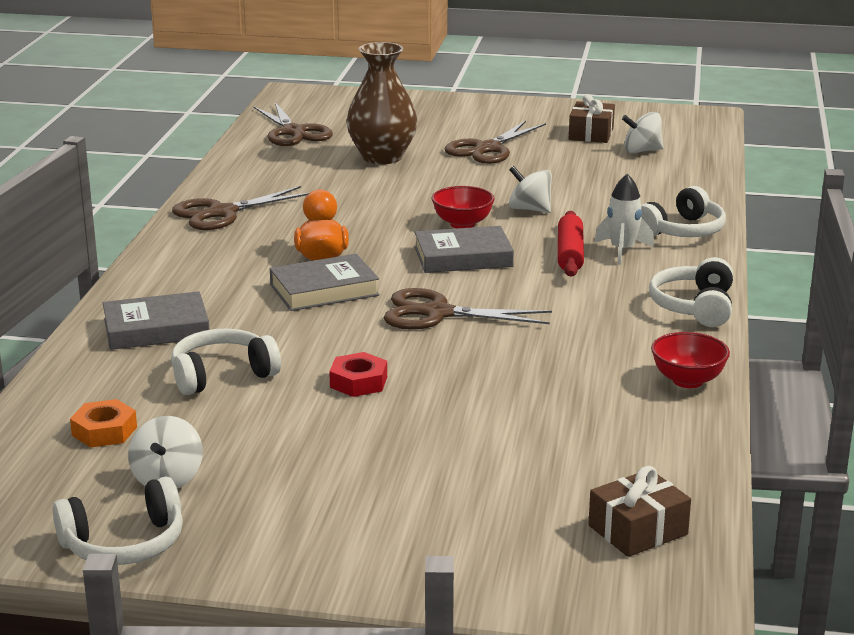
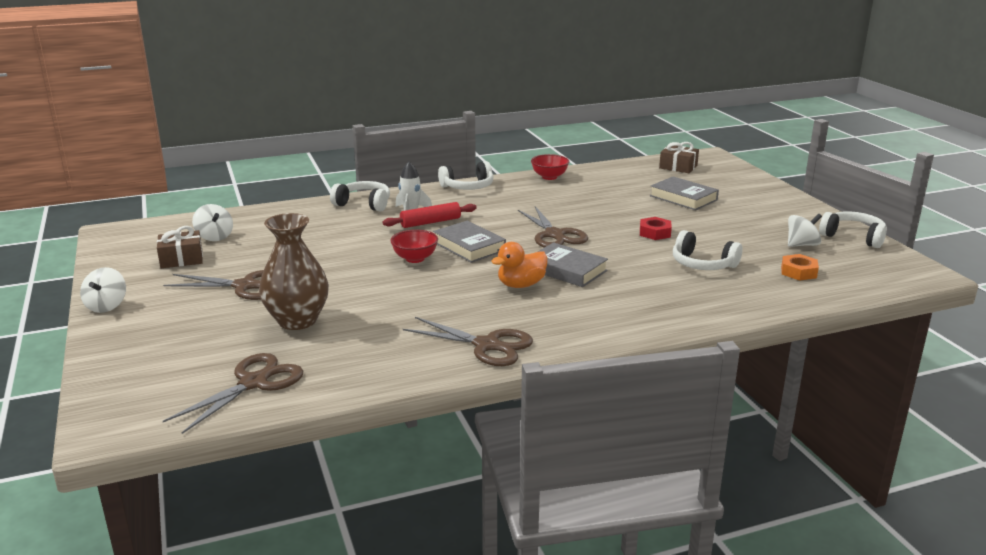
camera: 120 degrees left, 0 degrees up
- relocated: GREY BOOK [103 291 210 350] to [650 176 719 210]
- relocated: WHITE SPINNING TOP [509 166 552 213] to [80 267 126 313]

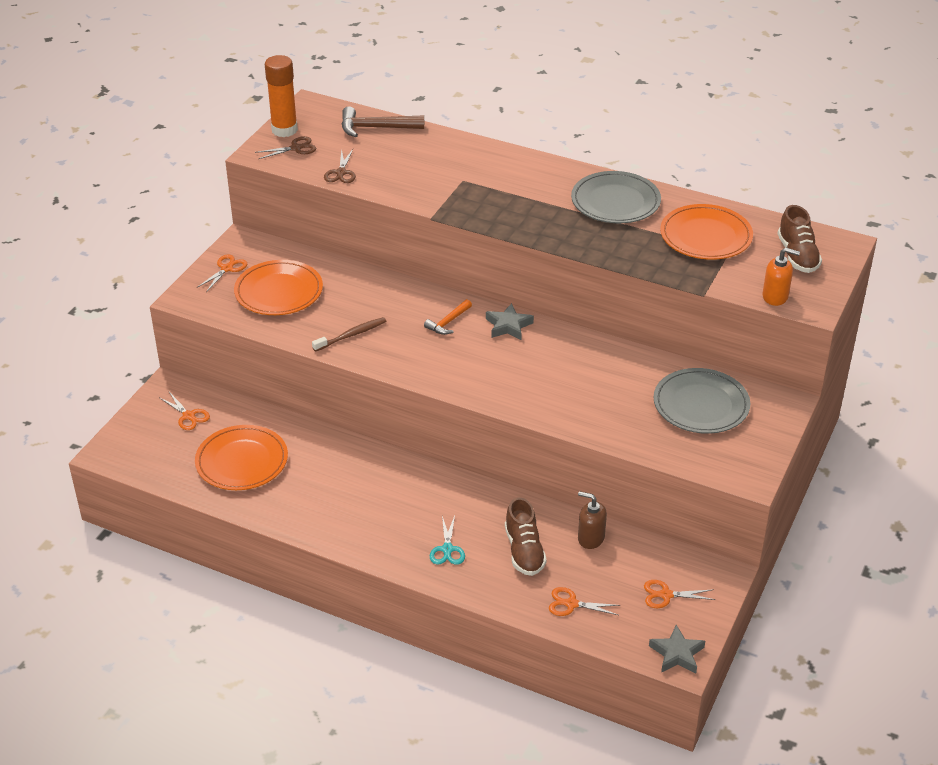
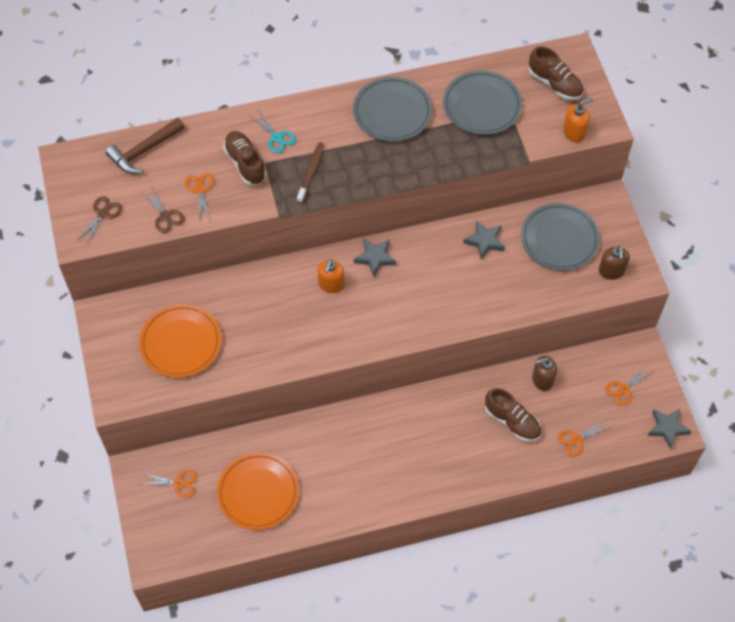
camera: 40 degrees left, 20 degrees up
- relocated: ORANGE SCISSORS [197 254 247 292] to [185 173 214 220]
- missing: ORANGE GLUE STICK [265 55 298 137]
- relocated: BROWN TOOTHBRUSH [312 317 386 352] to [297 142 324 203]
- exchanged: ORANGE HAMMER [424 299 472 335] to ORANGE SOAP DISPENSER [317 259 345 293]
- relocated: TURQUOISE SCISSORS [430 516 465 565] to [250 110 296 153]
- colour: ORANGE PLATE [660 204 753 260] to GREY PLATE [443 70 522 135]
- appeared: BROWN SHOE [223 131 266 185]
- appeared: GREY STAR [463 220 505 259]
- appeared: BROWN SOAP DISPENSER [599 246 630 280]

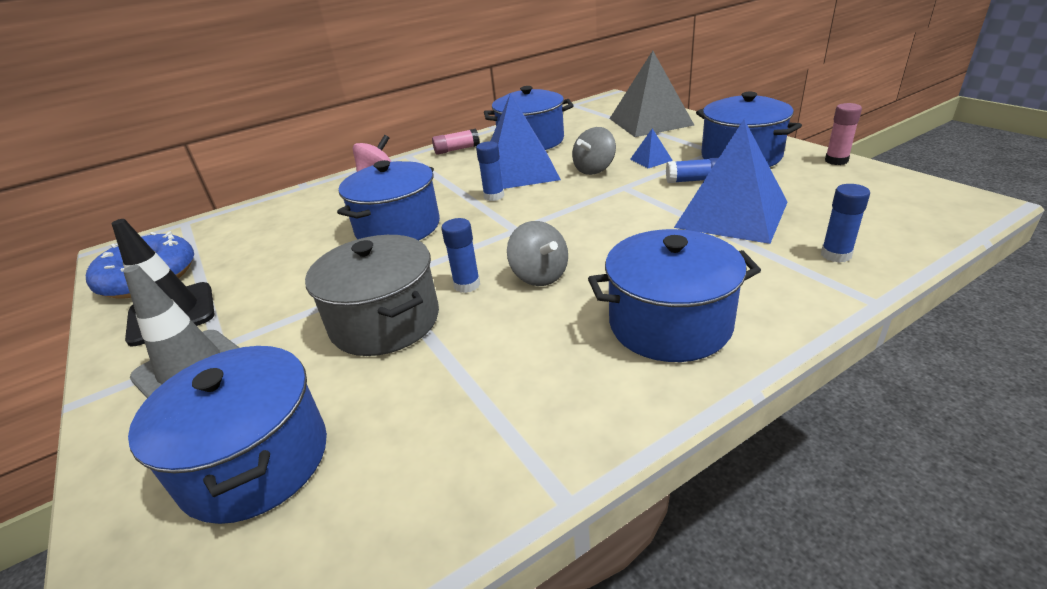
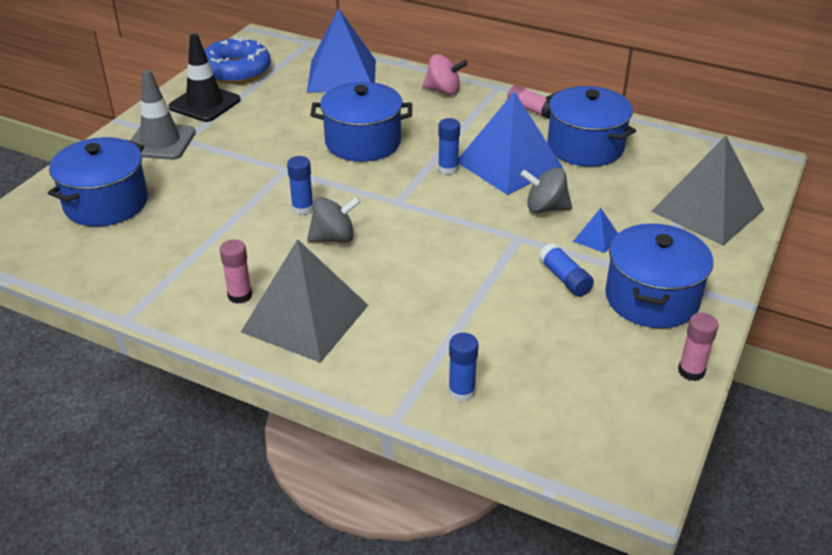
camera: 55 degrees right, 5 degrees up
- missing: GREY POT [305 235 439 356]
- spun: GREY SPINNING TOP [507 221 568 286] = [307 197 361 243] 135 degrees counterclockwise
- exchanged: BLUE POT [588 229 761 362] to GREY PYRAMID [241 239 368 363]
- relocated: BLUE PYRAMID [674 119 787 244] to [307 8 376 92]
- appeared: PINK GLUE STICK [220 239 252 304]

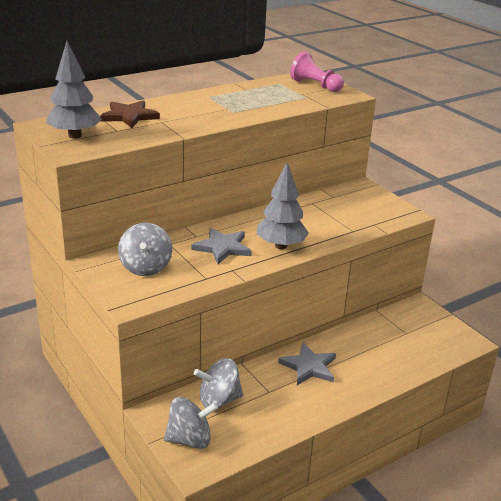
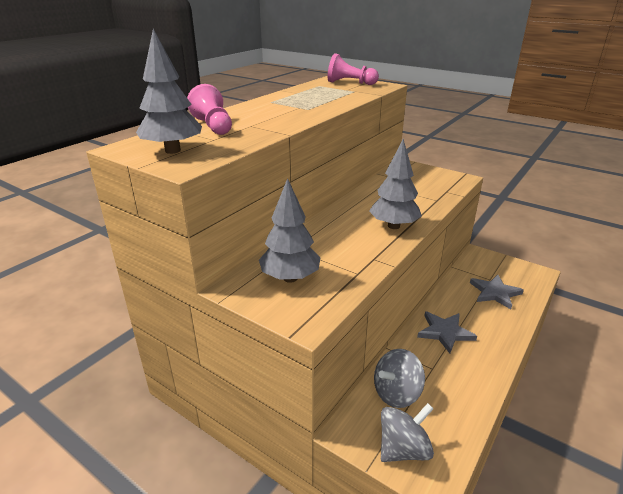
camera: 20 degrees left, 0 degrees up
- exchanged: BROWN STAR [100 100 160 128] to PINK PAWN [187 84 232 135]
- exchanged: GREY SPINNING TOP [118 223 172 276] to GREY TREE [259 178 320 283]
- relocated: GREY STAR [192 228 251 264] to [470 275 524 309]

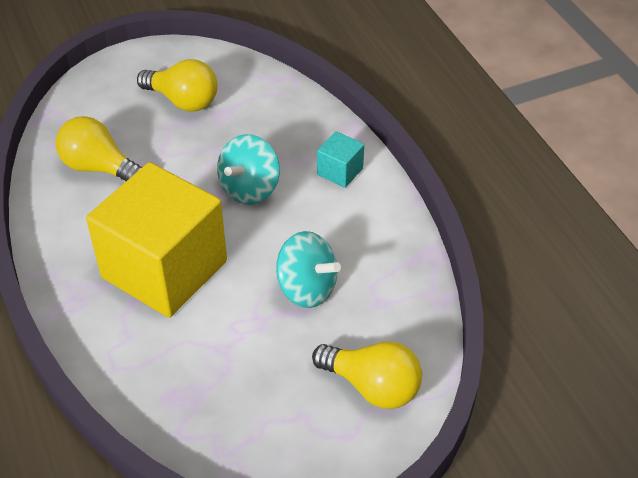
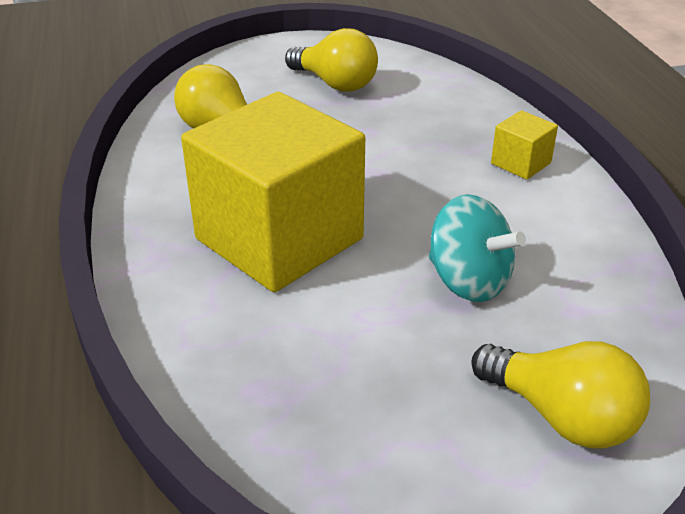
camera: 10 degrees right, 10 degrees down
- missing: TURQUOISE SPINNING TOP [217 134 280 205]
- colour: TURQUOISE CUBE [317 131 364 188] to YELLOW CUBE [491 110 558 180]

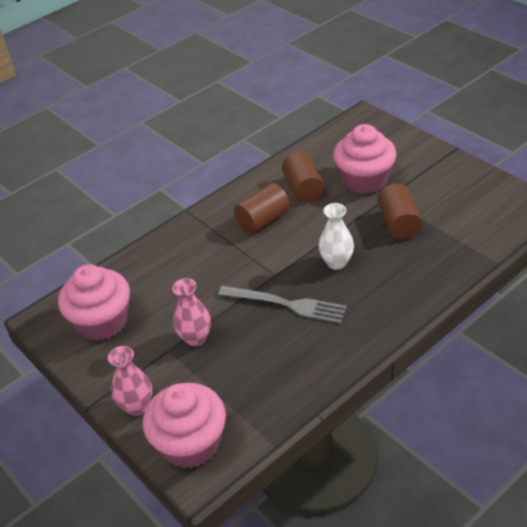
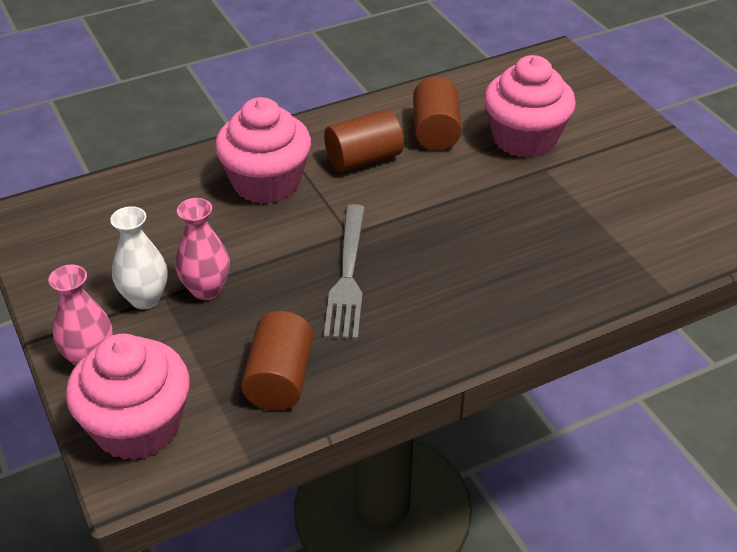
camera: 10 degrees right, 0 degrees up
- relocated: PINK CUPCAKE [58 264 130 341] to [215 97 311 204]
- spun: GREY FORK [218 286 347 324] = [324 204 365 339] 60 degrees clockwise
- relocated: WHITE VASE [319 203 354 270] to [110 206 168 309]
- relocated: BROWN CYLINDER [378 184 422 239] to [241 311 313 411]

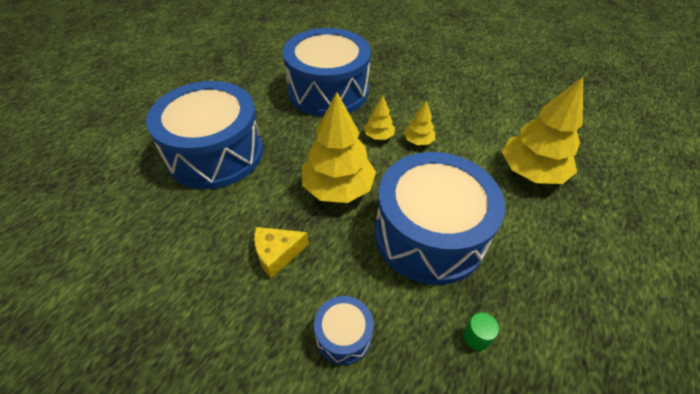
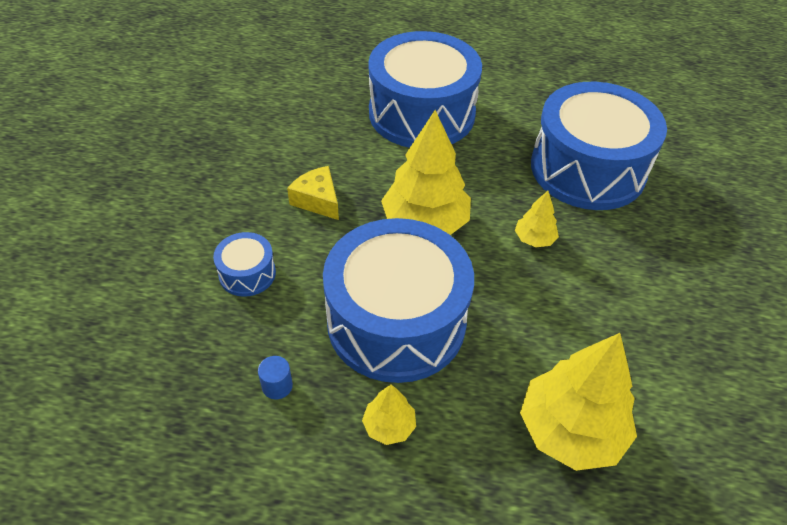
camera: 70 degrees right, 0 degrees up
- relocated: YELLOW TREE [404 101 435 145] to [362 384 416 445]
- colour: GREEN CYLINDER [463 313 499 351] to BLUE CYLINDER [258 356 293 399]

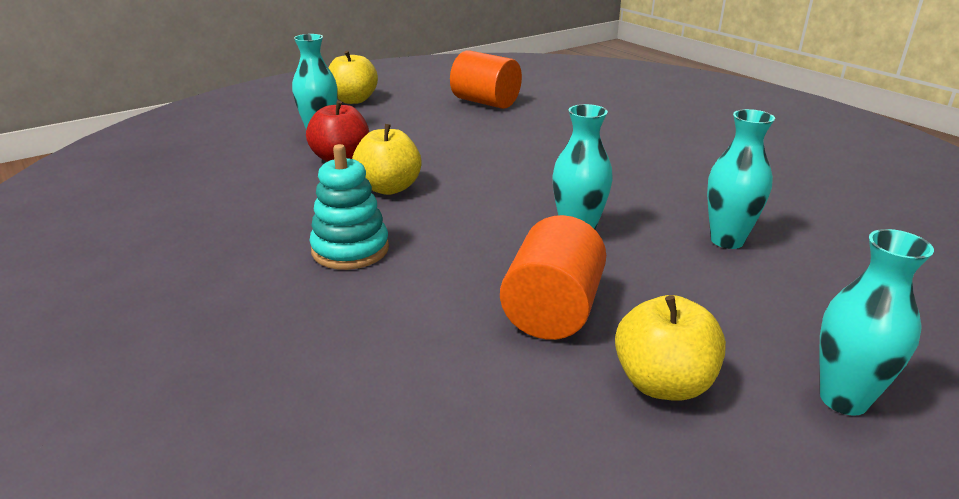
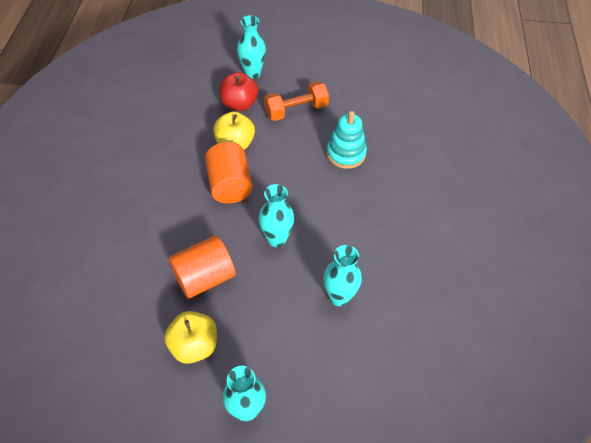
camera: 40 degrees right, 25 degrees up
- relocated: TURQUOISE STACKING TOY [309 144 389 270] to [326 111 367 169]
- missing: YELLOW APPLE [328 50 378 104]
- relocated: ORANGE CYLINDER [450 50 522 109] to [205 142 253 203]
- appeared: ORANGE DUMBBELL [264 81 329 121]

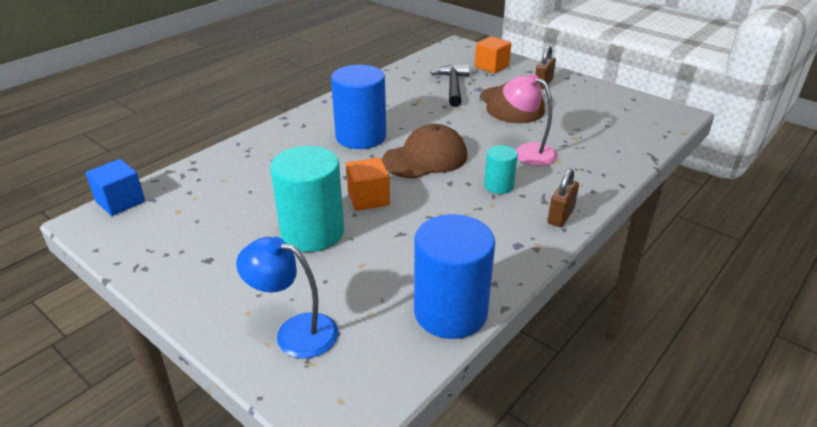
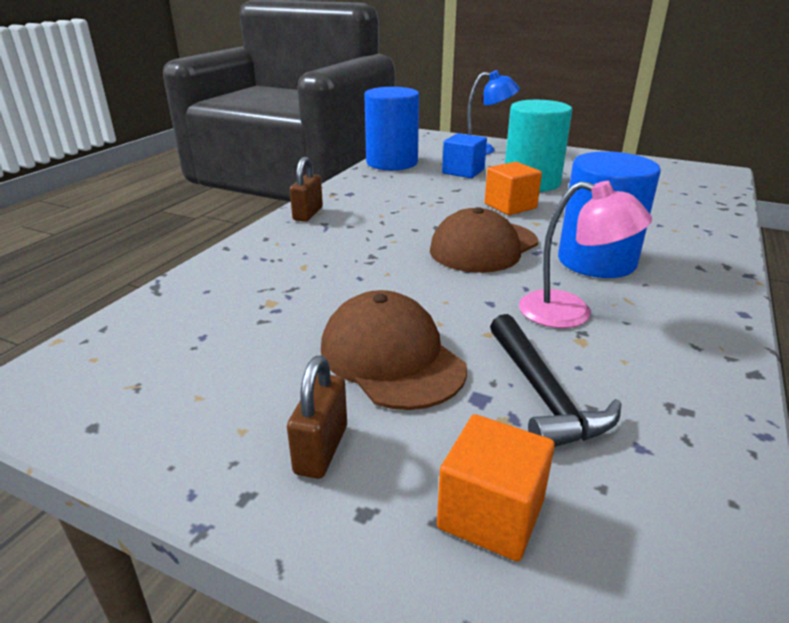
camera: 165 degrees right, 5 degrees down
- relocated: BLUE CUBE [86 159 145 216] to [442 133 487 178]
- missing: TURQUOISE CYLINDER [484 145 518 194]
- relocated: PINK LAMP [503 74 557 166] to [519 181 652 328]

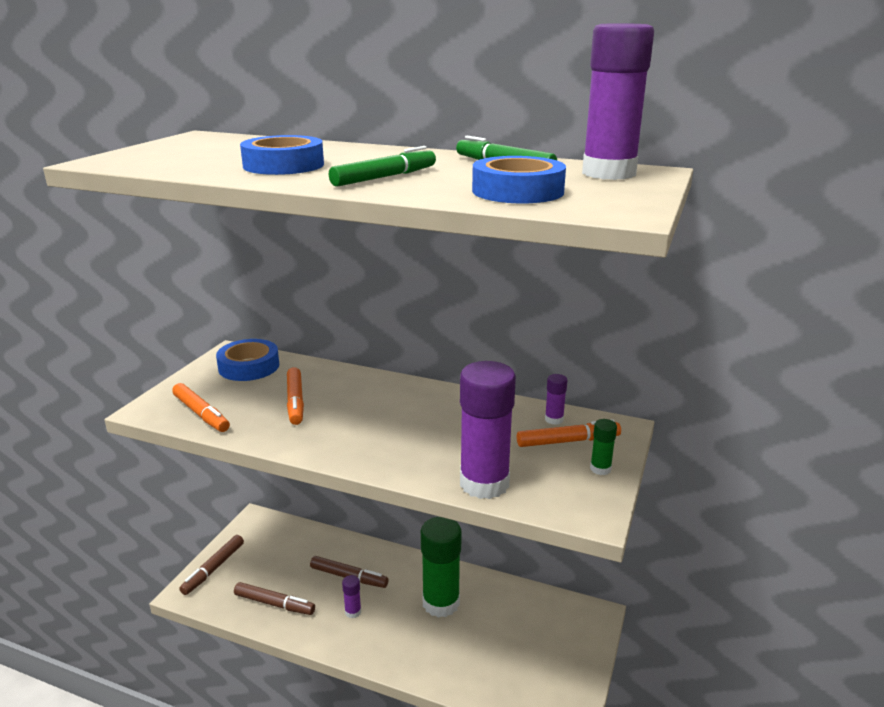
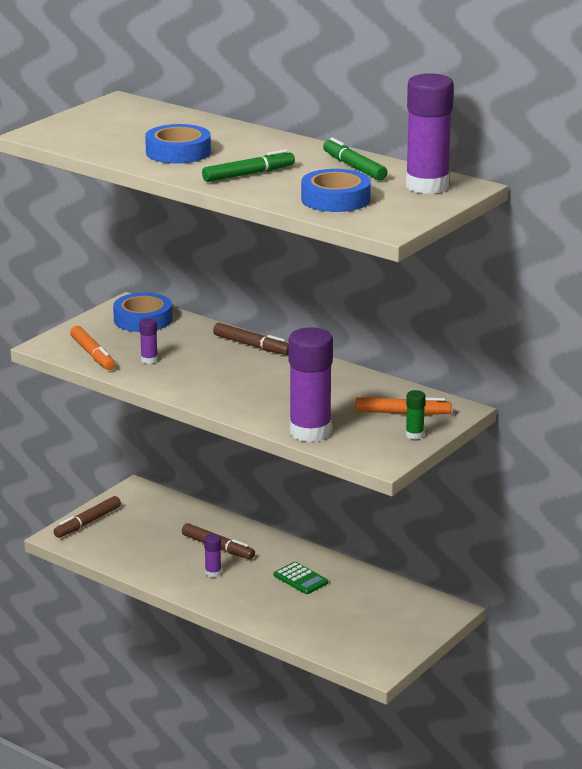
camera: 15 degrees right, 0 degrees up
- relocated: BROWN MARKER [234 582 315 615] to [213 323 289 355]
- missing: ORANGE MARKER [287 367 304 425]
- exchanged: GREEN GLUE STICK [421 517 462 618] to GREEN CALCULATOR [274 562 328 594]
- relocated: PURPLE GLUE STICK [545 374 567 425] to [139 318 158 364]

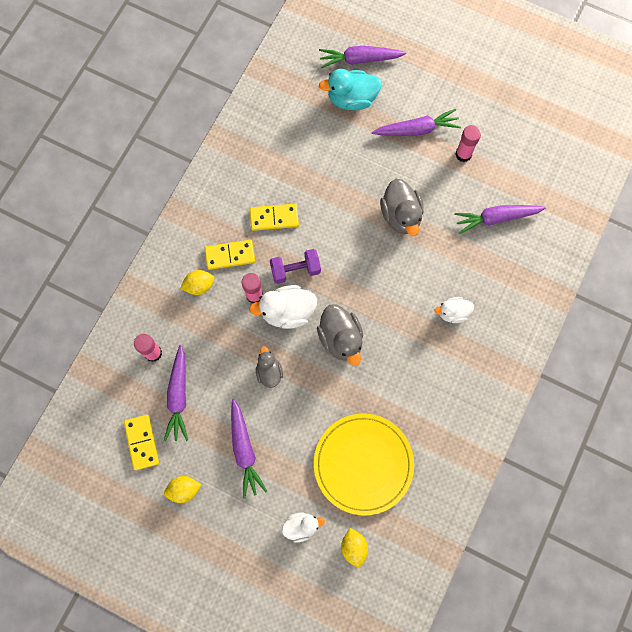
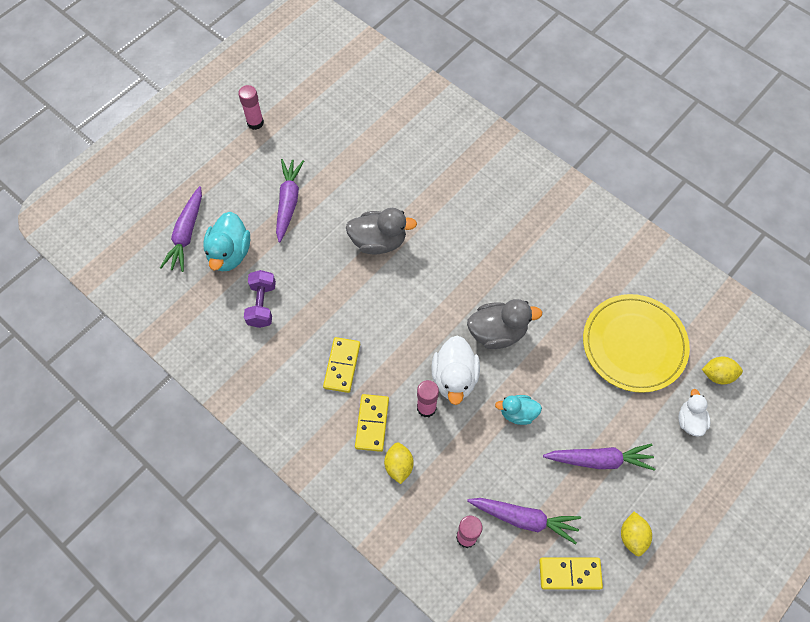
camera: 75 degrees left, 10 degrees down
- colour: GREY DUCK [256 346 283 388] to TURQUOISE DUCK [495 395 542 425]
- relocated: PURPLE DUMBBELL [270 249 321 284] to [244 270 276 328]
- missing: WHITE DUCK [434 297 474 323]
- missing: PURPLE CARROT [454 205 546 234]
- relocated: PINK GLUE STICK [455 125 481 162] to [238 85 264 130]

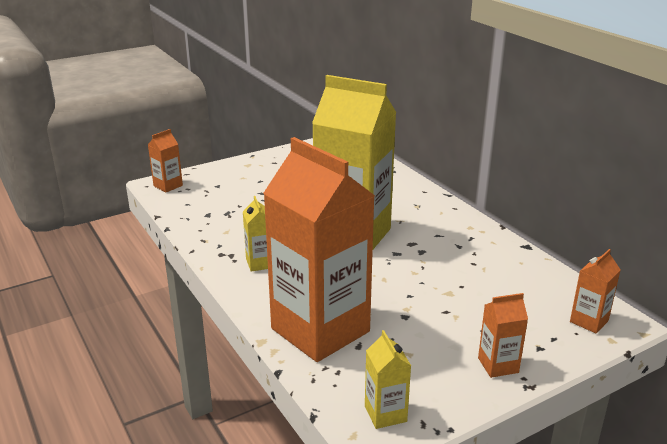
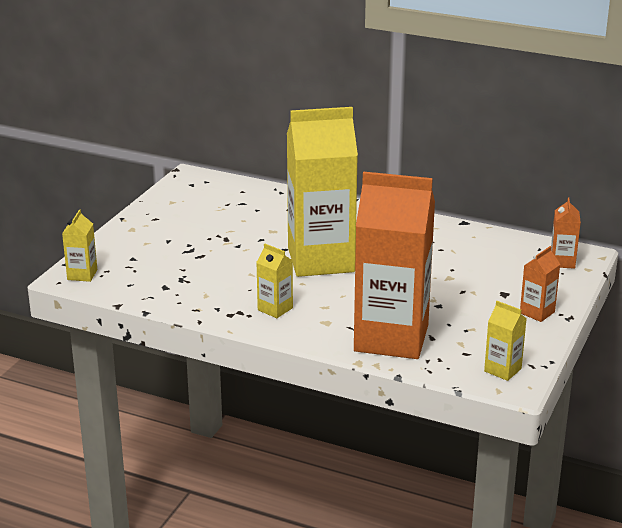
camera: 35 degrees left, 0 degrees up
- colour: ORANGE CARTON [148 129 183 192] to YELLOW CARTON [62 209 97 282]

